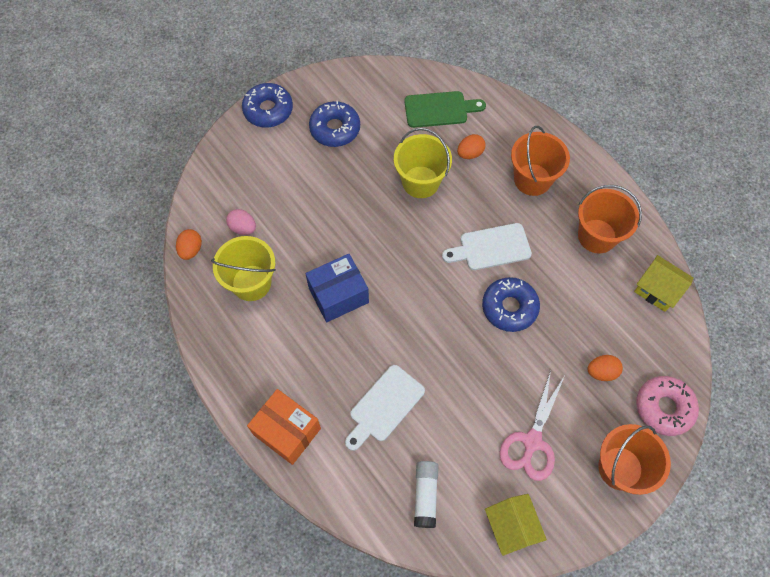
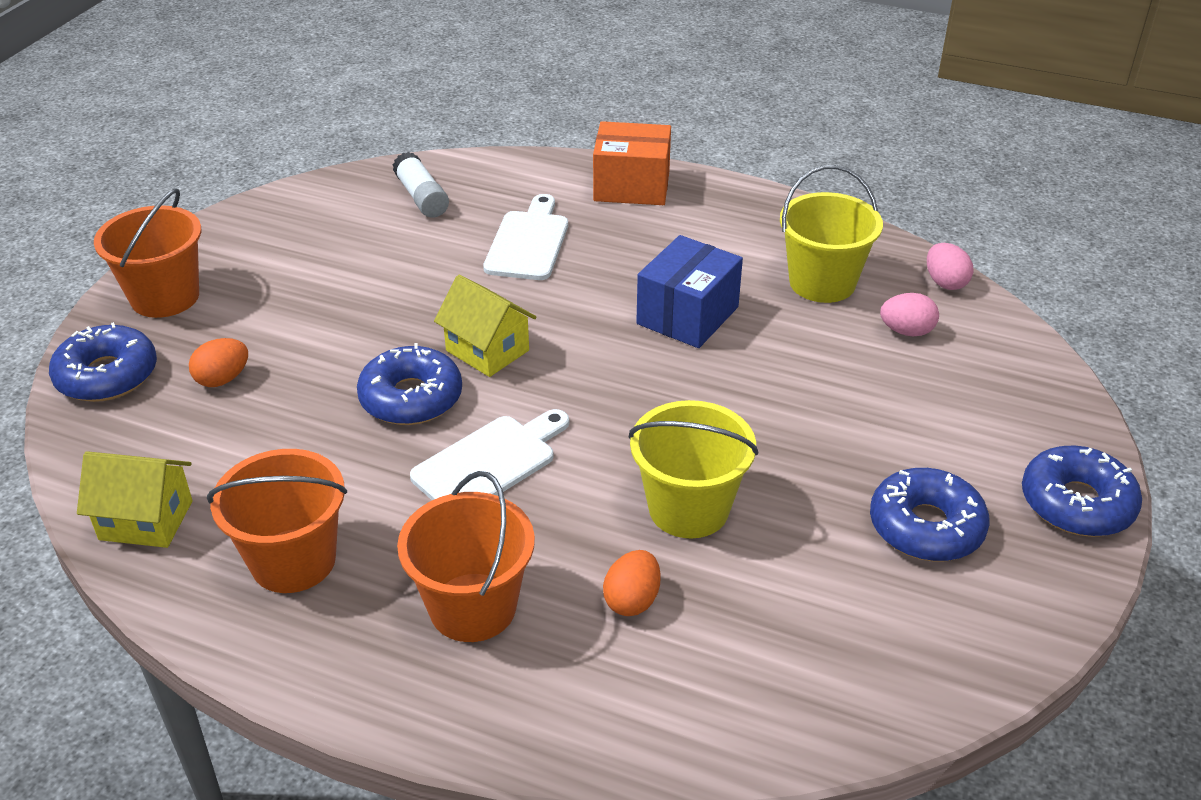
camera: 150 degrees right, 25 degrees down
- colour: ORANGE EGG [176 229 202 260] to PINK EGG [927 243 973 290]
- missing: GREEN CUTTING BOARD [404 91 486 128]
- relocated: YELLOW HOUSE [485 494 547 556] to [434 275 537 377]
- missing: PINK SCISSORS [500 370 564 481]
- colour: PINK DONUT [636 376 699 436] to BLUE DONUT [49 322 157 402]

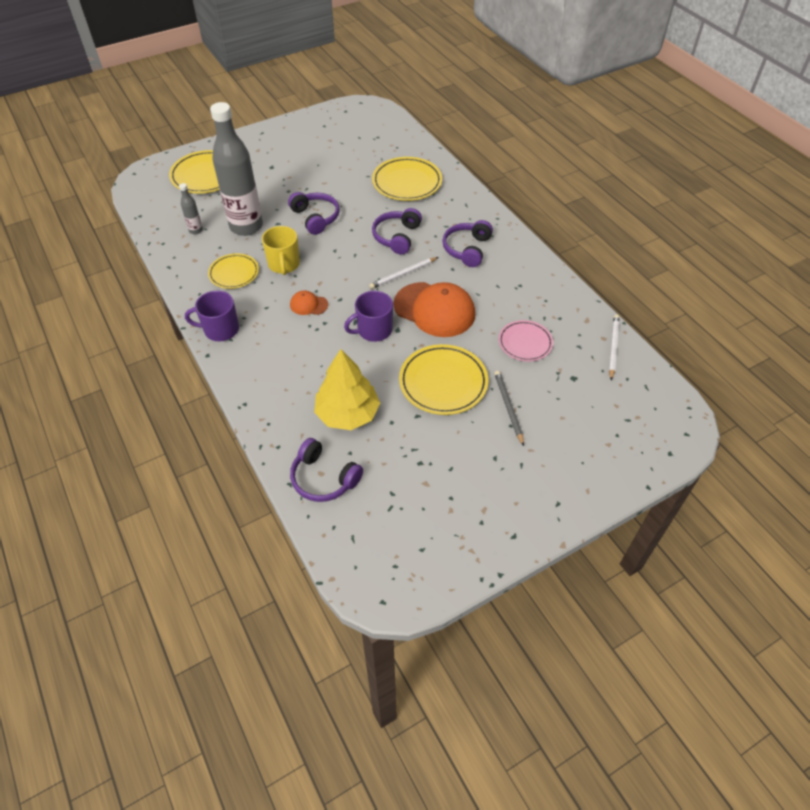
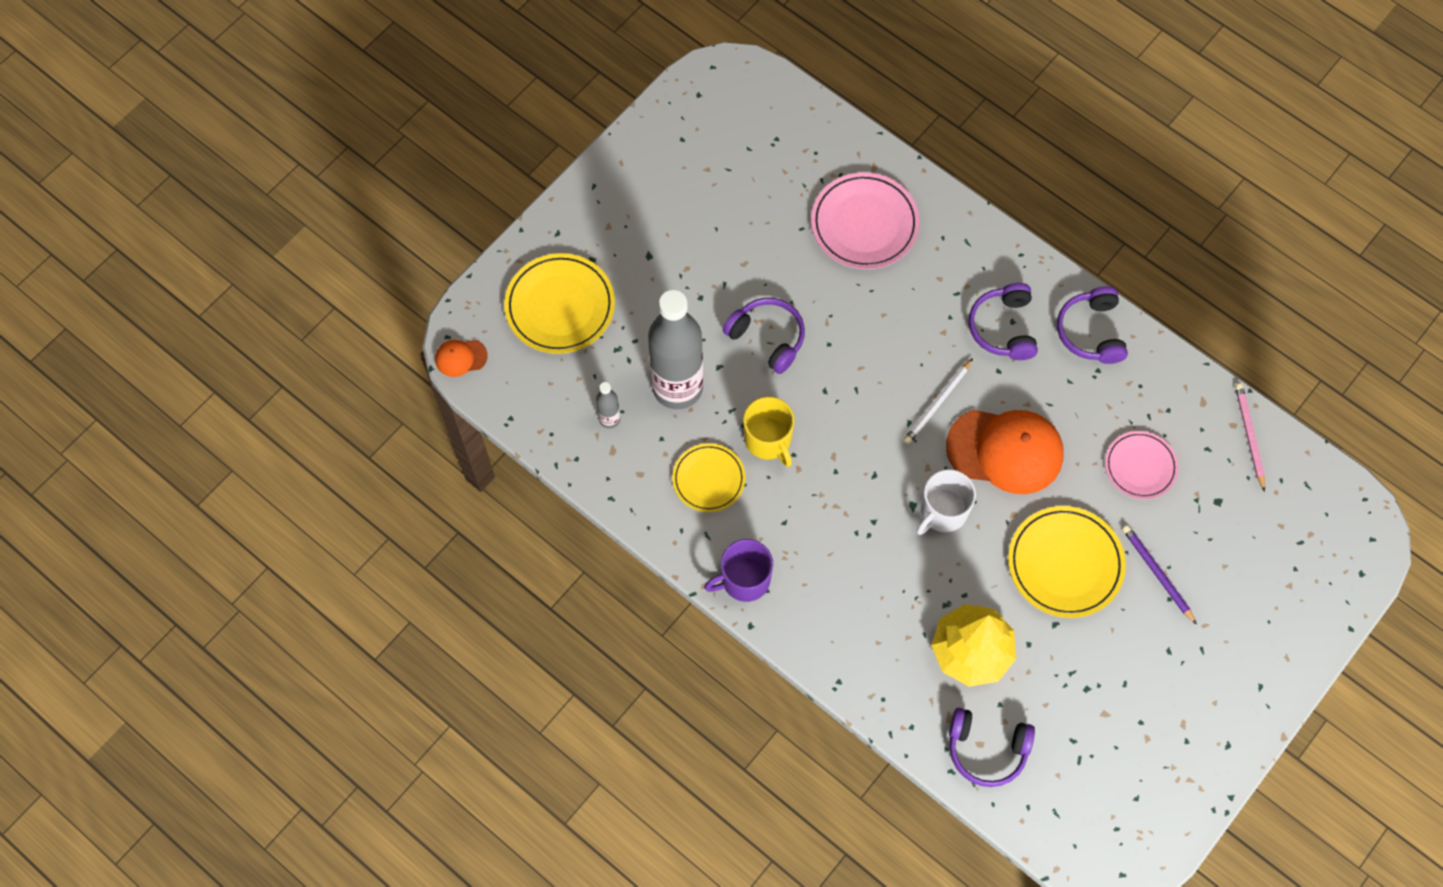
camera: 20 degrees left, 15 degrees up
- relocated: ORANGE CAP [290 290 328 315] to [435 340 488 377]
- colour: PURPLE MUG [344 291 393 342] to WHITE MUG [917 469 976 535]
- colour: YELLOW PLATE [372 157 442 201] to PINK PLATE [811 172 920 269]
- relocated: PURPLE HEADPHONES [372 208 422 255] to [1057 286 1128 364]
- colour: GREY PENCIL [494 371 524 446] to PURPLE PENCIL [1122 525 1197 625]
- colour: WHITE PENCIL [609 314 619 380] to PINK PENCIL [1235 383 1265 492]

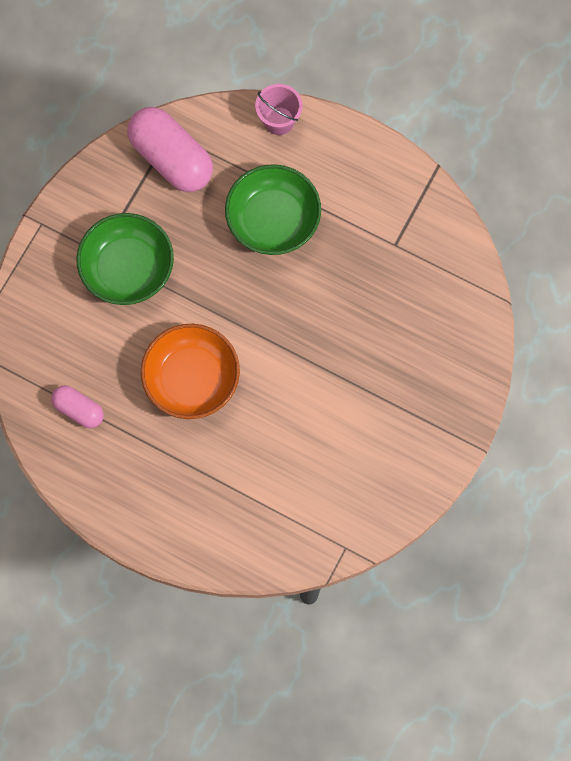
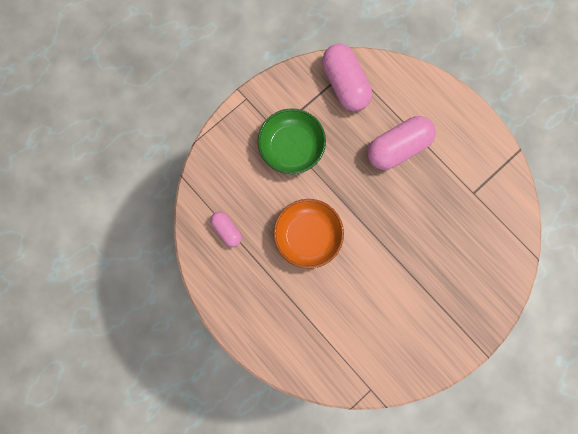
camera: 20 degrees right, 5 degrees up
- exchanged: GREEN BOWL [225 164 321 255] to PINK CAPSULE [367 116 436 170]
- missing: PINK BUCKET [255 84 302 135]

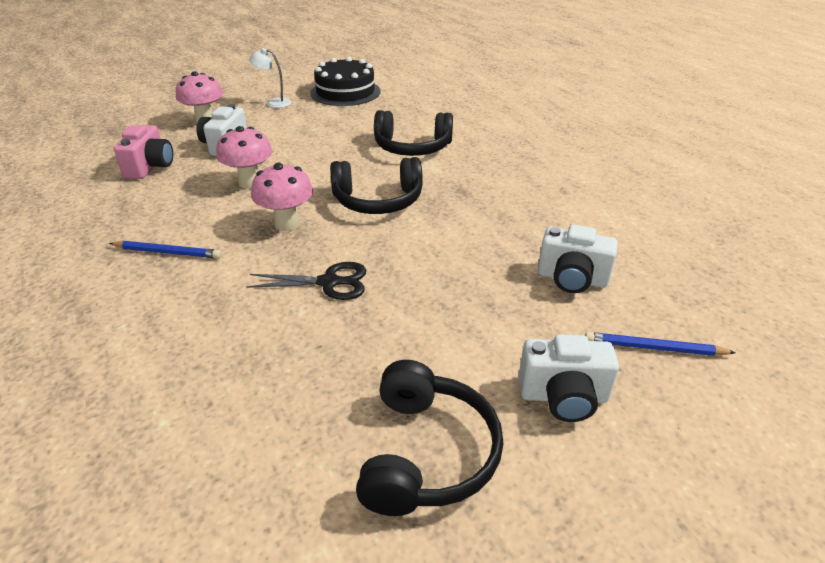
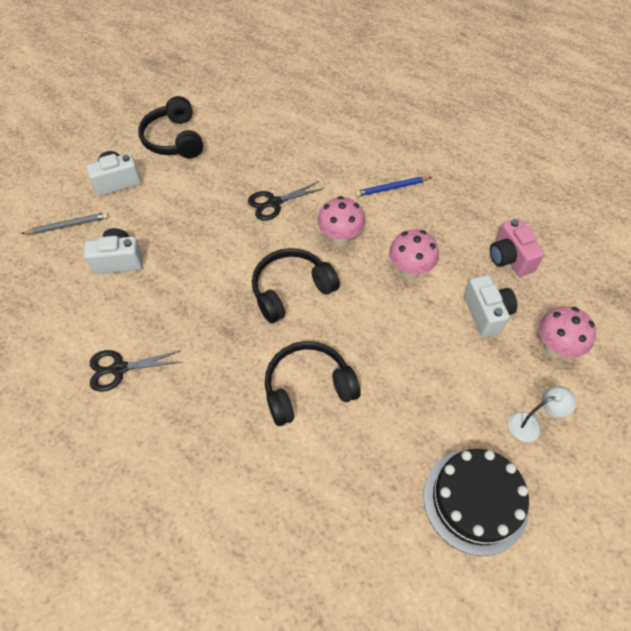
camera: 155 degrees right, 20 degrees up
- colour: BLUE PENCIL [585 332 736 356] to GREY PENCIL [21 212 108 234]
- appeared: BLACK SCISSORS [90 350 183 392]

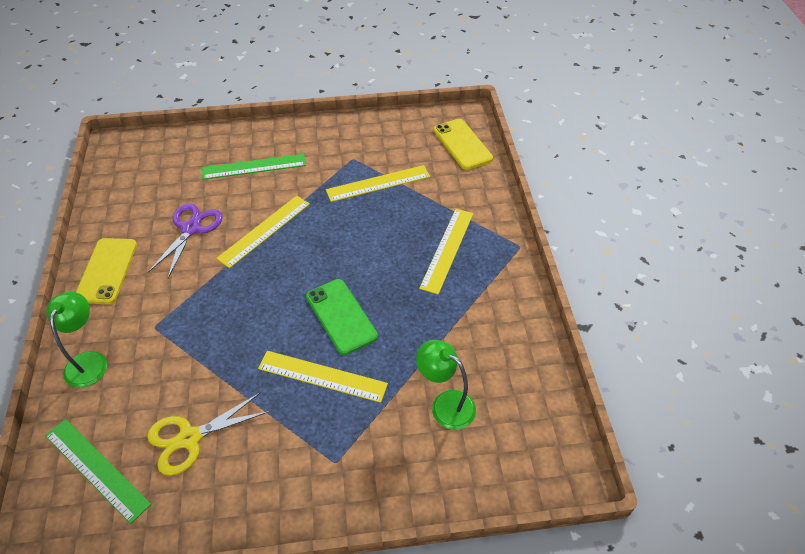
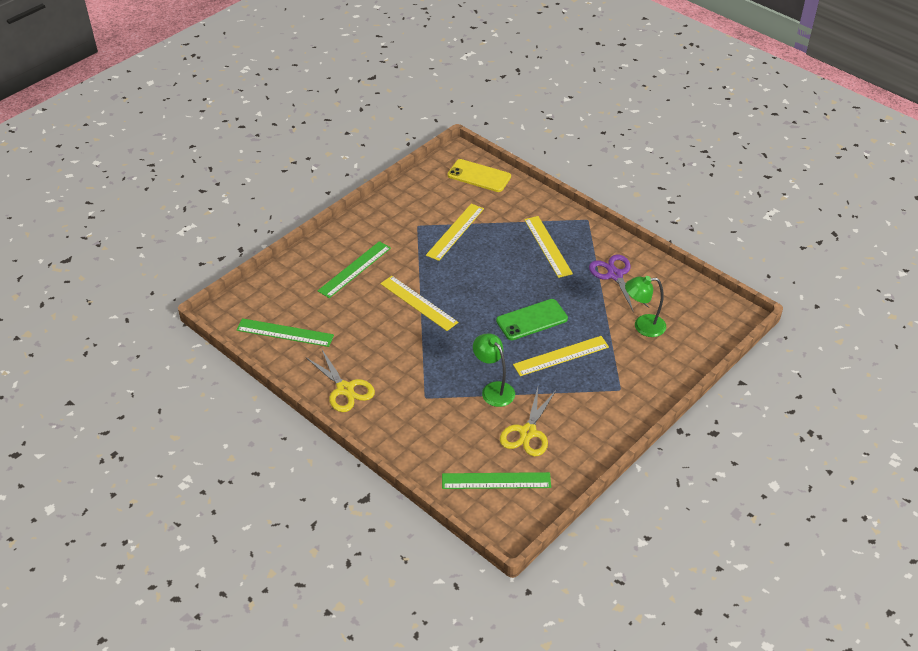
camera: 40 degrees left, 5 degrees down
- relocated: GREEN LAMP [46 292 107 388] to [473 334 515 407]
- exchanged: YELLOW PHONE [76 238 137 304] to YELLOW SCISSORS [305 348 375 412]
- relocated: PURPLE SCISSORS [148 203 223 278] to [589 254 649 312]
- spun: YELLOW RULER [216 196 310 268] = [380 276 458 331] 45 degrees counterclockwise
- spun: GREEN PHONE [306 279 378 355] = [496 299 568 340] 45 degrees counterclockwise
- appeared: GREEN RULER [237 318 334 347]

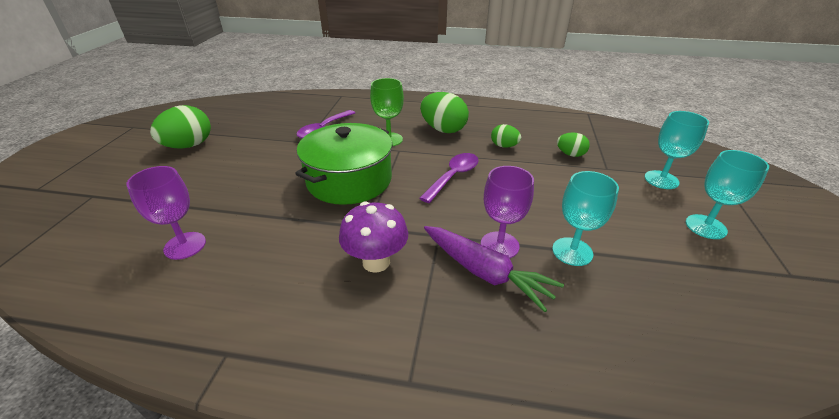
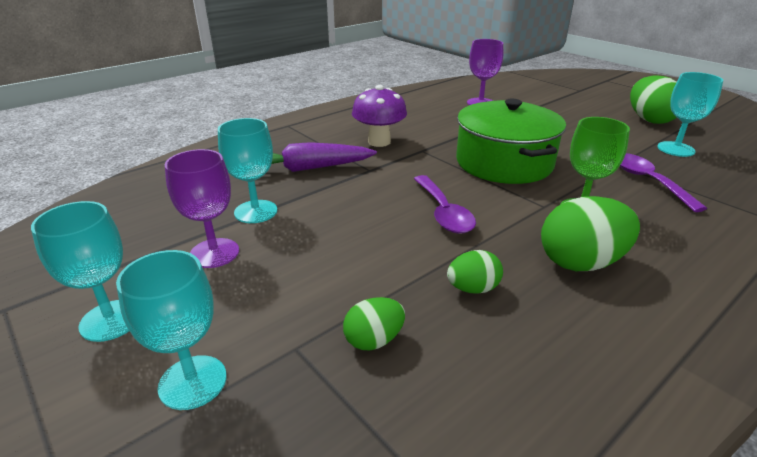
camera: 130 degrees right, 5 degrees down
- relocated: PURPLE GOBLET [481 166 534 258] to [164 149 239 268]
- appeared: TURQUOISE GOBLET [657 72 723 157]

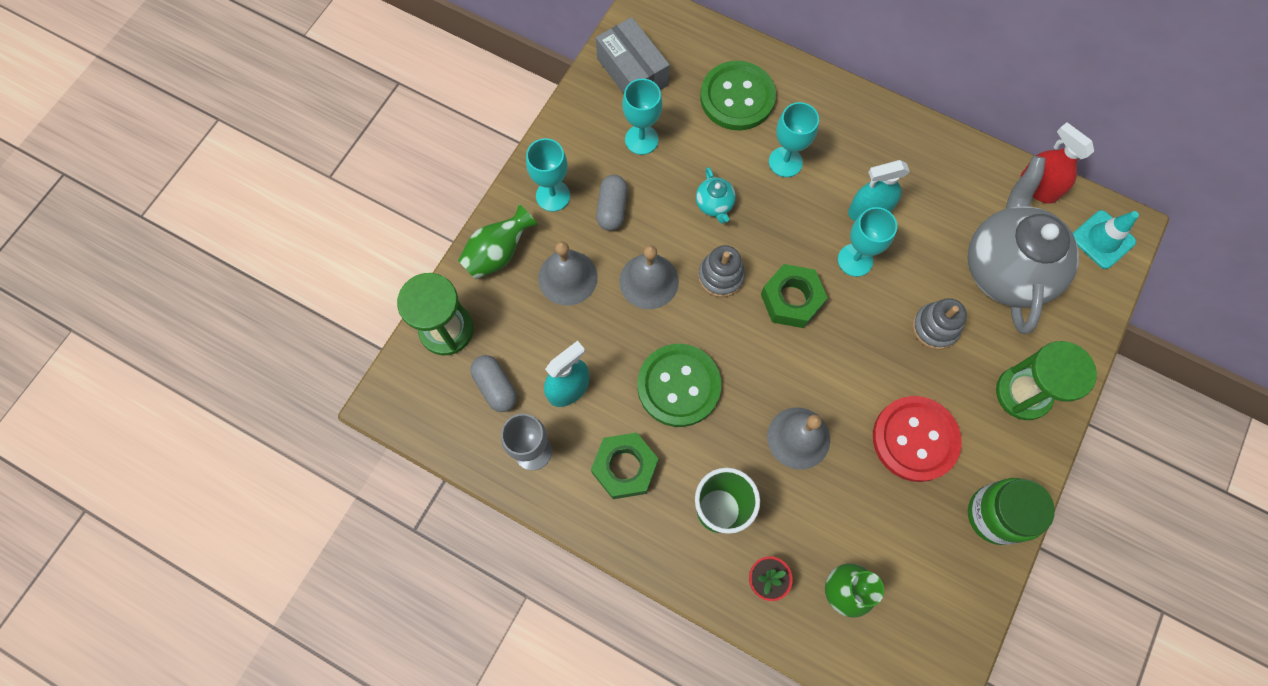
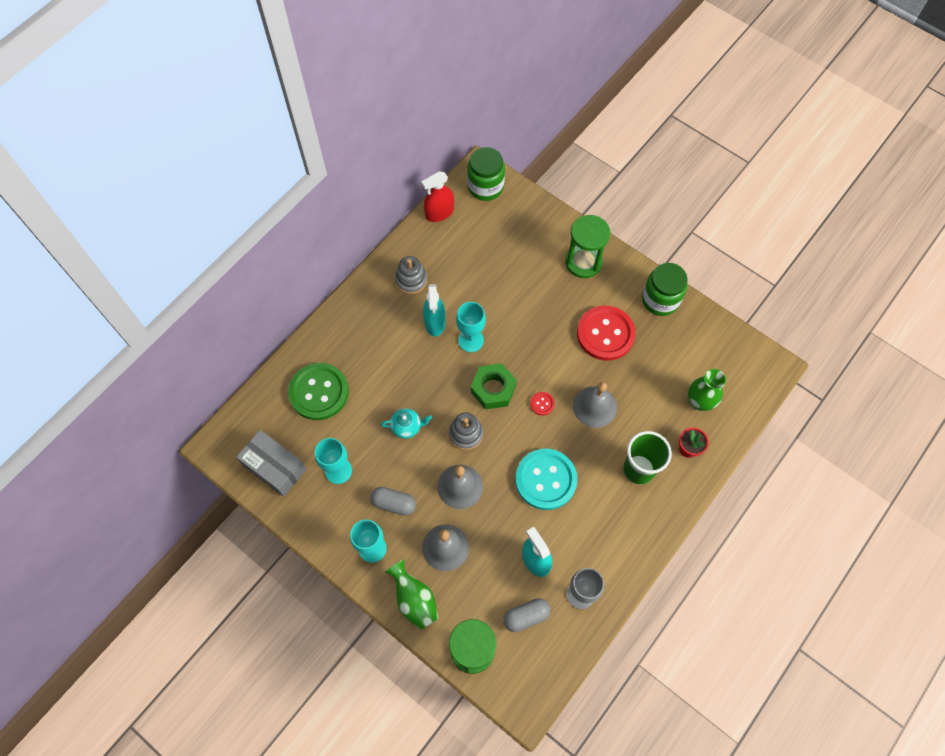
camera: 80 degrees left, 5 degrees down
- missing: GREEN NUT [591 433 658 499]
- spun: GREY BOX [596 17 670 94] = [236 430 307 497] 60 degrees clockwise
- colour: GREEN BUTTON [637 344 721 427] to TURQUOISE BUTTON [515 449 578 510]
- missing: TURQUOISE GOBLET [769 102 819 177]
- relocated: GREY STACKING TOY [912 298 967 350] to [395 256 428 294]
- missing: GREY TEAPOT [968 156 1079 334]
- exchanged: TURQUOISE TRAFFIC CONE [1073 210 1139 269] to GREEN JAR [467 147 505 201]
- appeared: RED BUTTON [530 392 555 416]

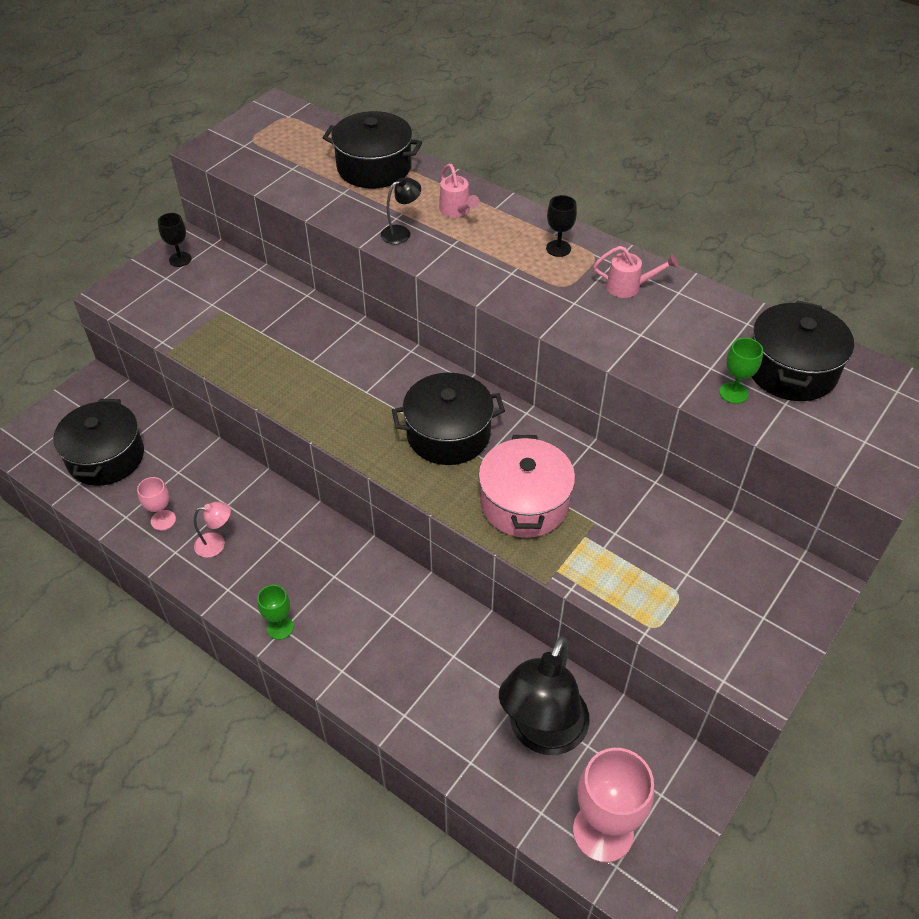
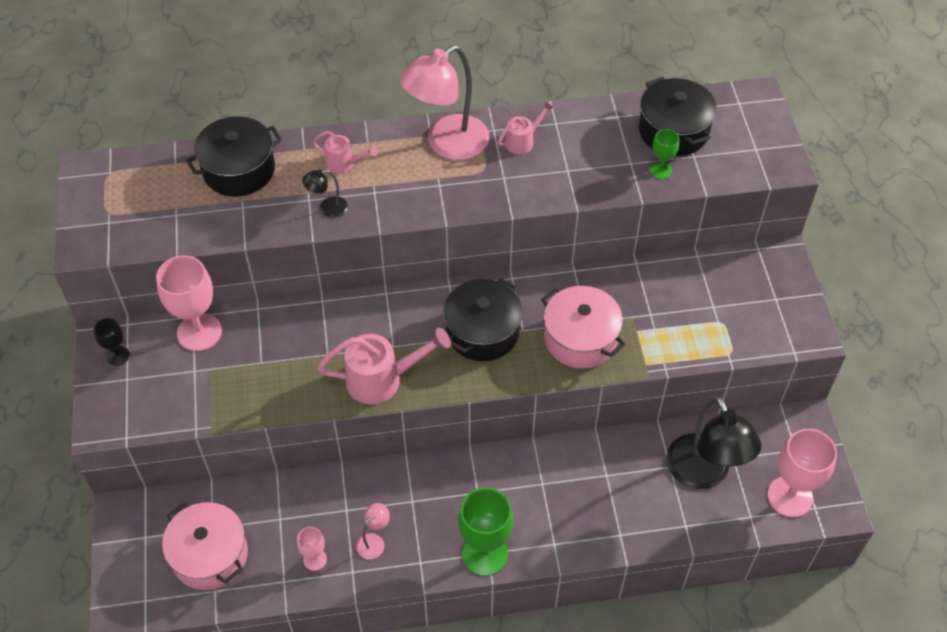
camera: 45 degrees left, 5 degrees up
- colour: BLACK POT [53 399 144 486] to PINK POT [162 502 248 590]
- size: GREEN GOBLET [257 585 294 640] = [458 487 514 576] x1.97
- spun: BLACK LAMP [381 177 421 244] = [302 169 348 218] 120 degrees counterclockwise
- exchanged: BLACK GOBLET [546 195 577 257] to PINK LAMP [399 45 489 160]
- appeared: PINK GOBLET [156 255 222 351]
- appeared: PINK WATERING CAN [317 328 451 404]

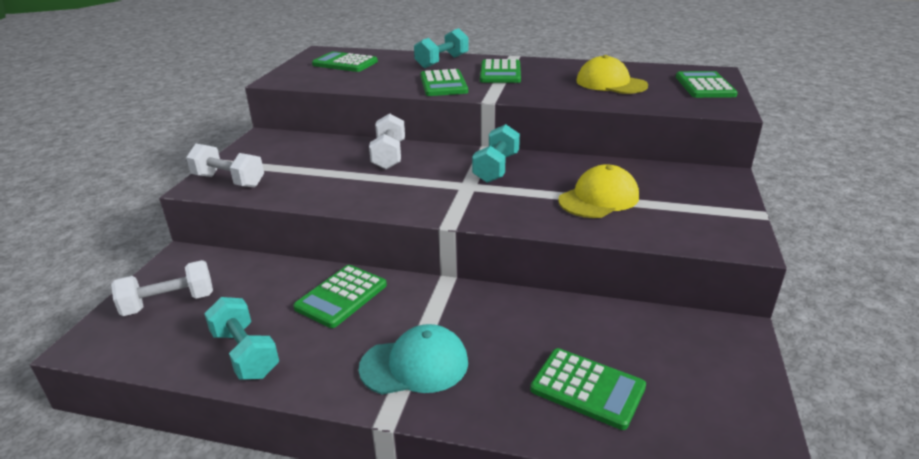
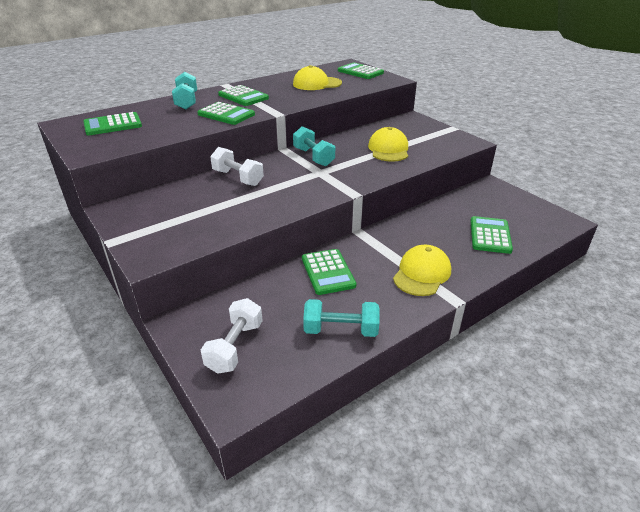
camera: 50 degrees left, 5 degrees up
- missing: WHITE DUMBBELL [186 144 264 187]
- colour: TURQUOISE CAP [358 324 468 394] to YELLOW CAP [393 245 451 296]
- spun: GREEN CALCULATOR [530 348 646 430] = [470 216 513 254] 60 degrees counterclockwise

